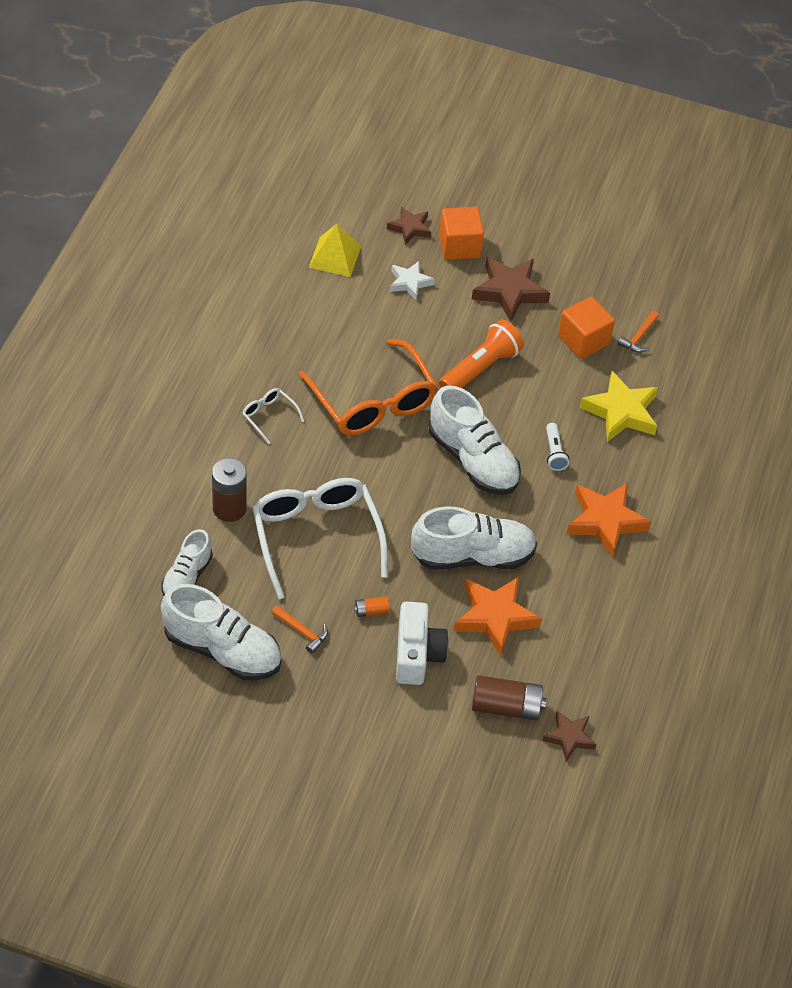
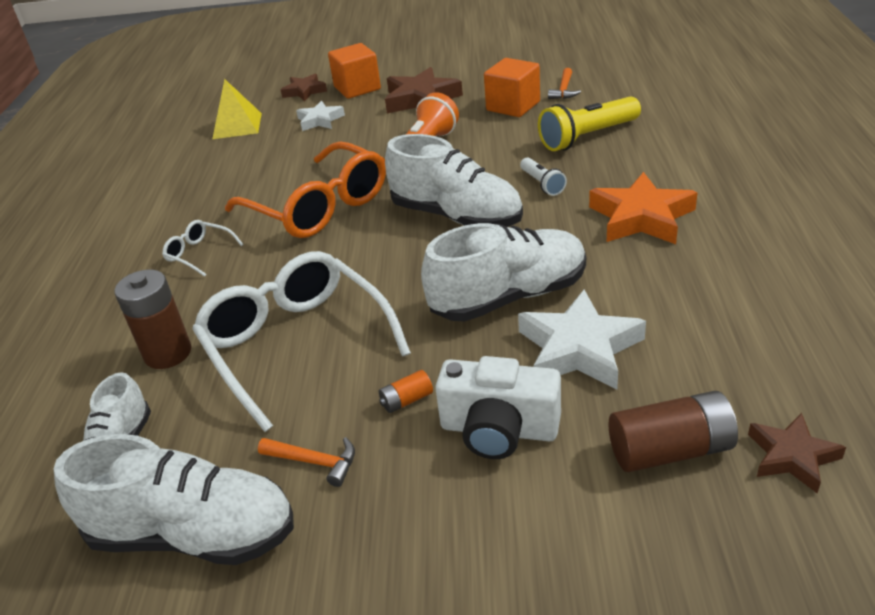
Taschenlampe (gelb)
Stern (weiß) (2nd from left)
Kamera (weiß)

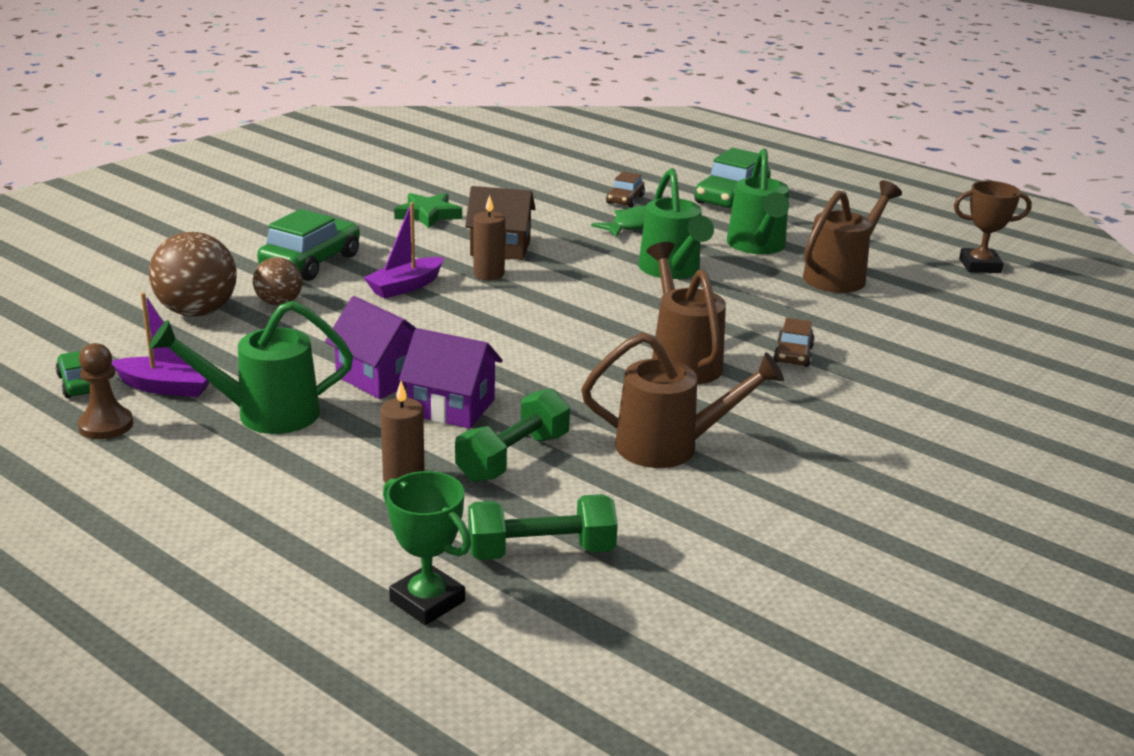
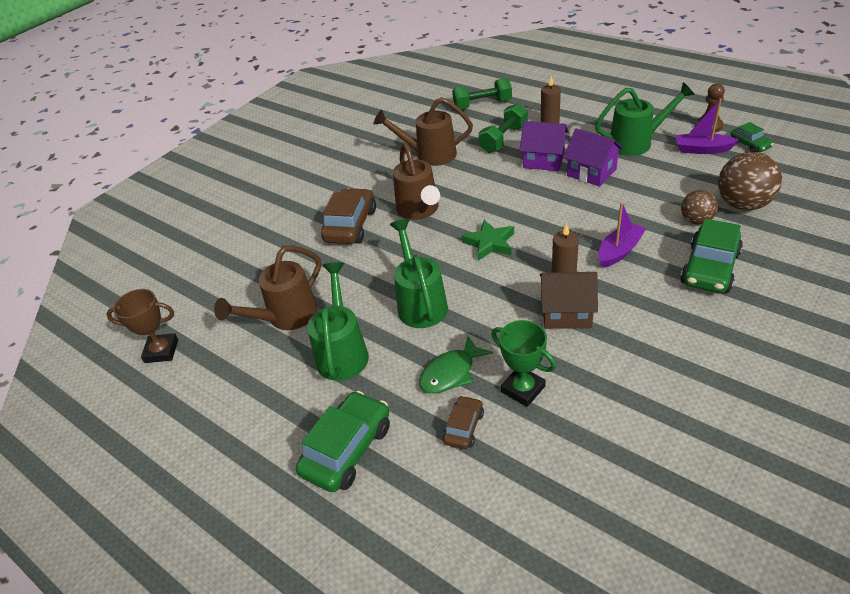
Pokal (grün)
Stern (grün)
Auto (braun) (1st from left)

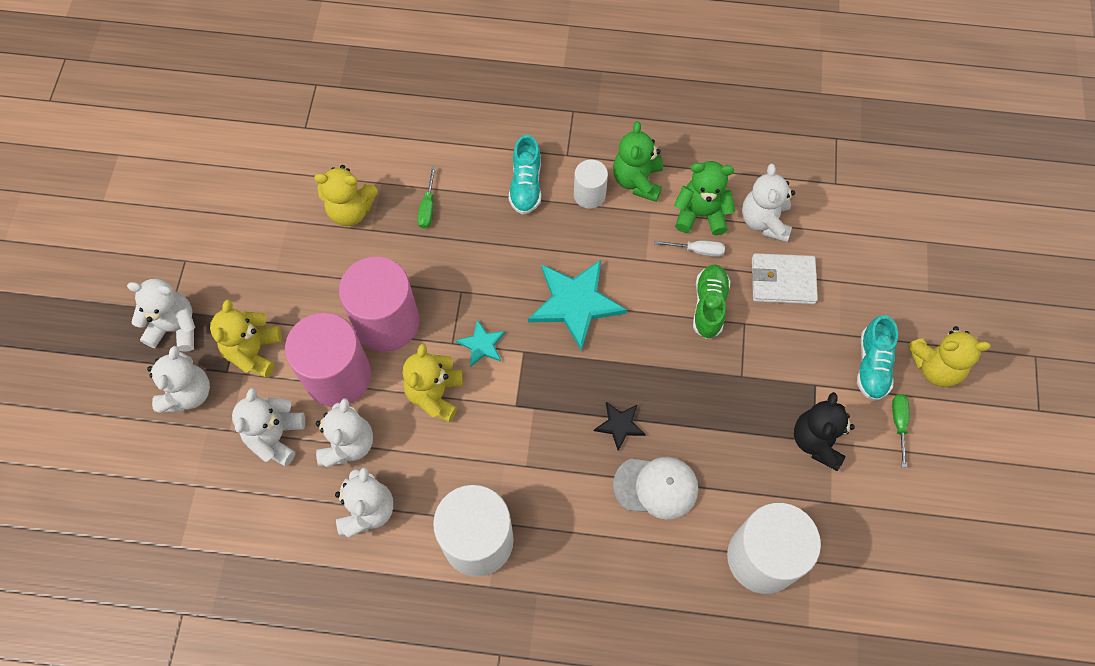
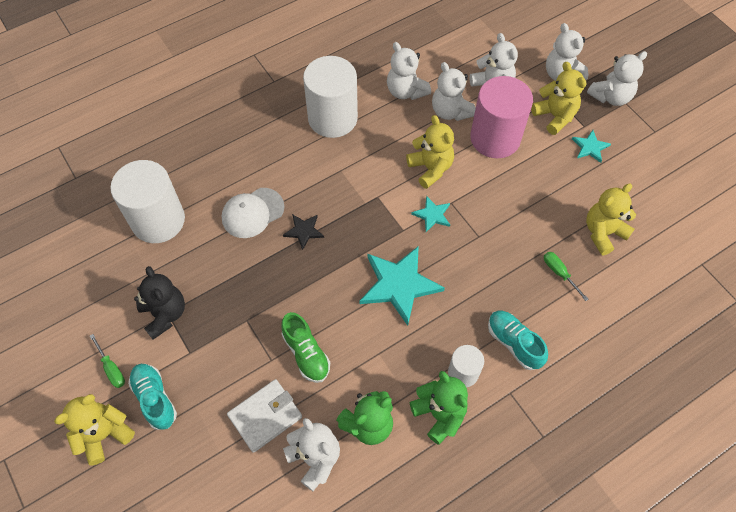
Vollzylinder (rosa) (2nd from left in the first image)
Schraubenzieher (weiß)
Stern (türkis) (3rd from left)

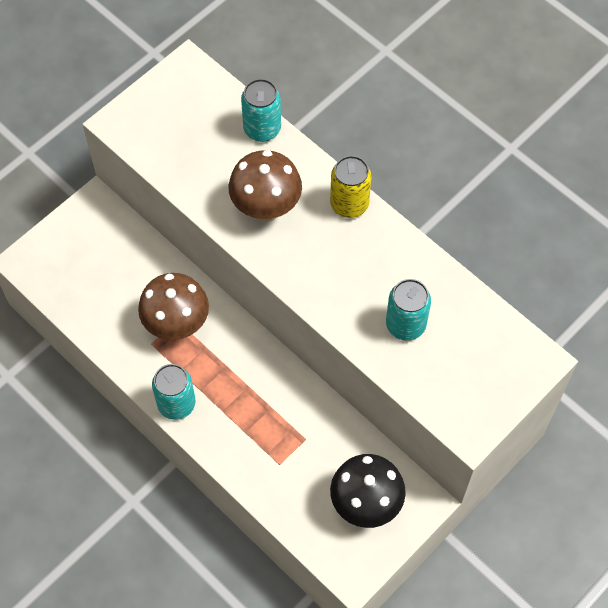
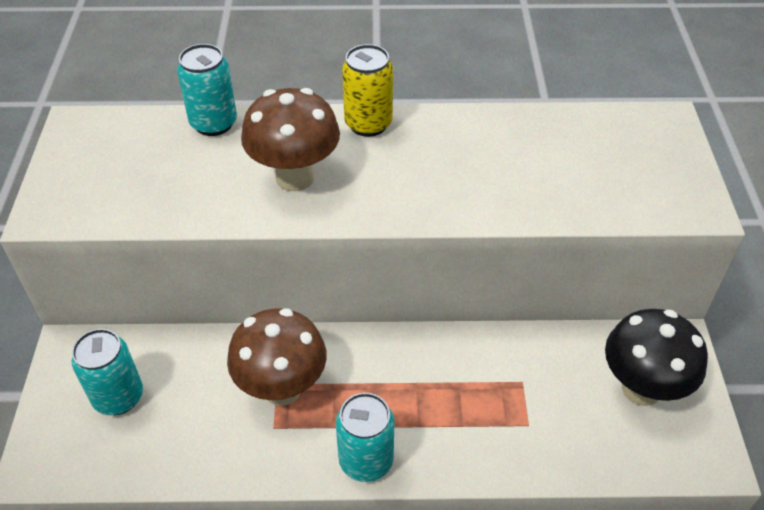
Dose (türkis) (1st from left)

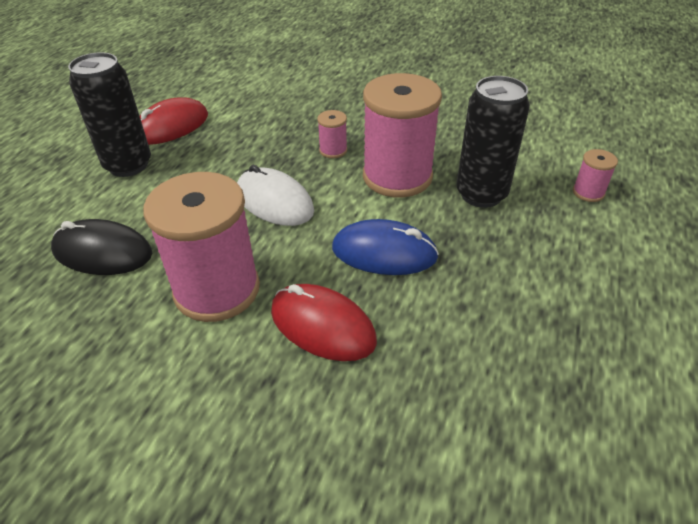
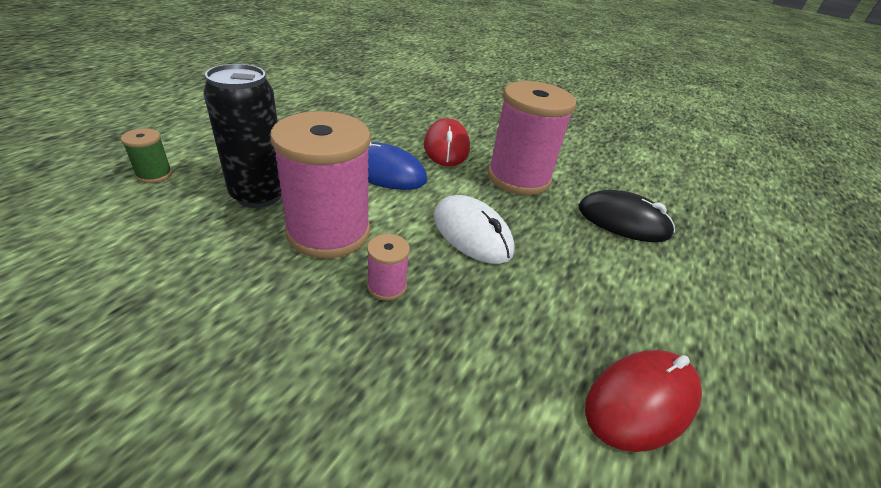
Dose (schwarz) (1st from left in the first image)
Garnrolle (grün)
Computermaus (rot) (1st from left)

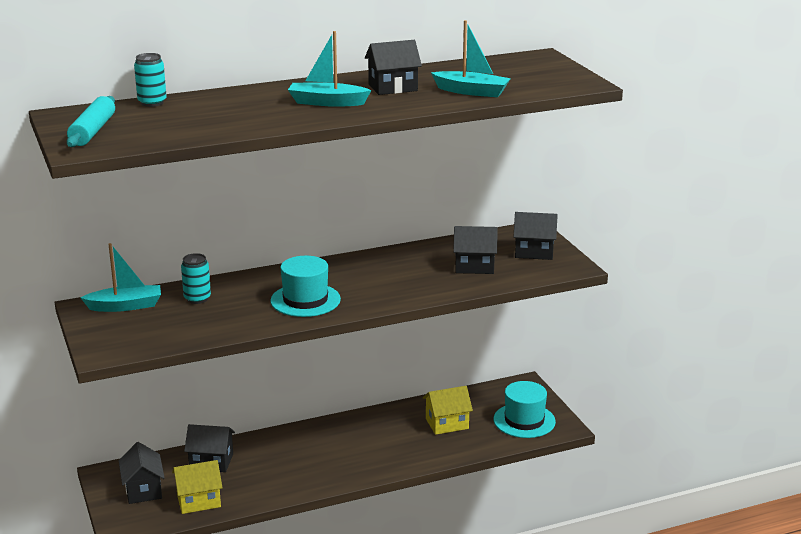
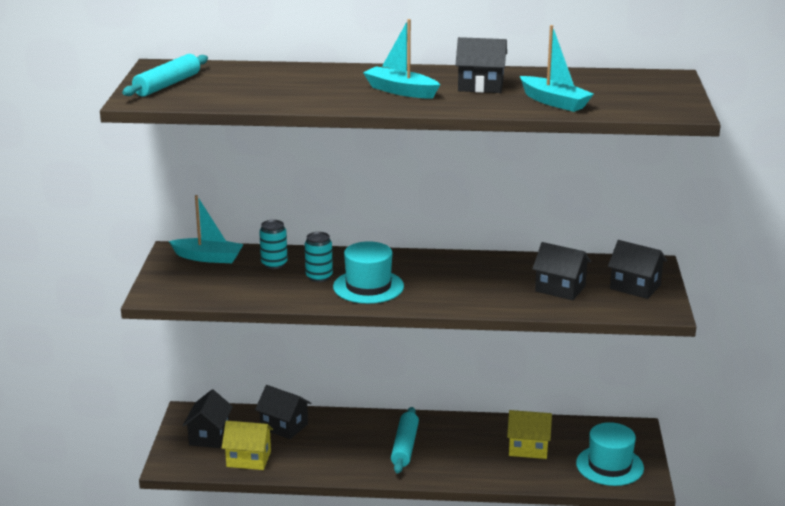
Nudelholz (türkis) (2nd from left)
Dose (türkis) (2nd from left)

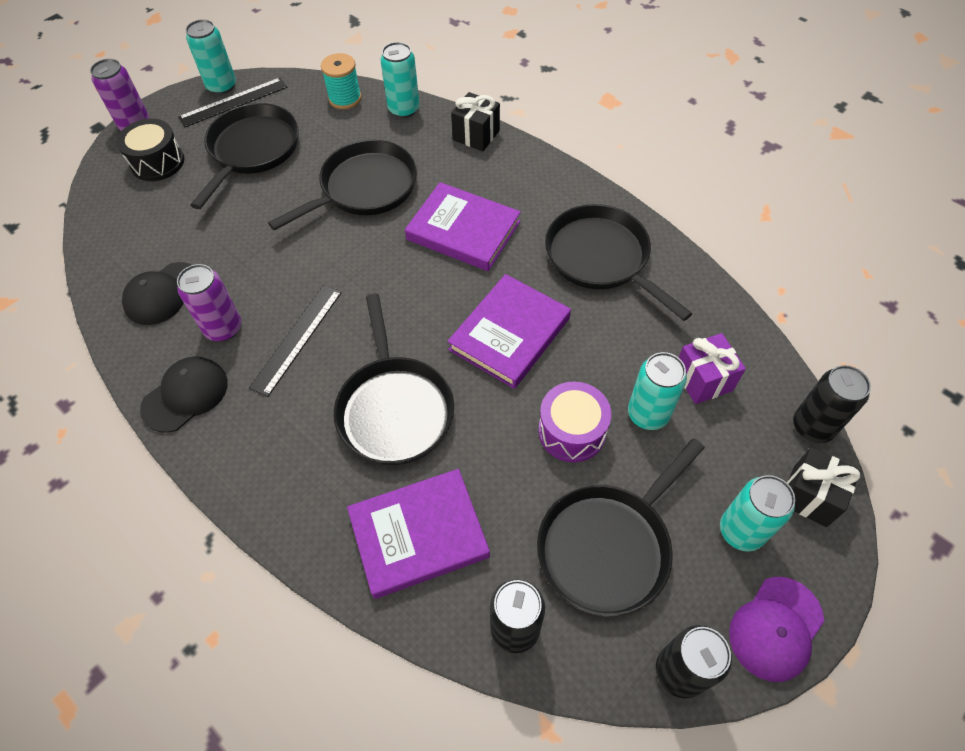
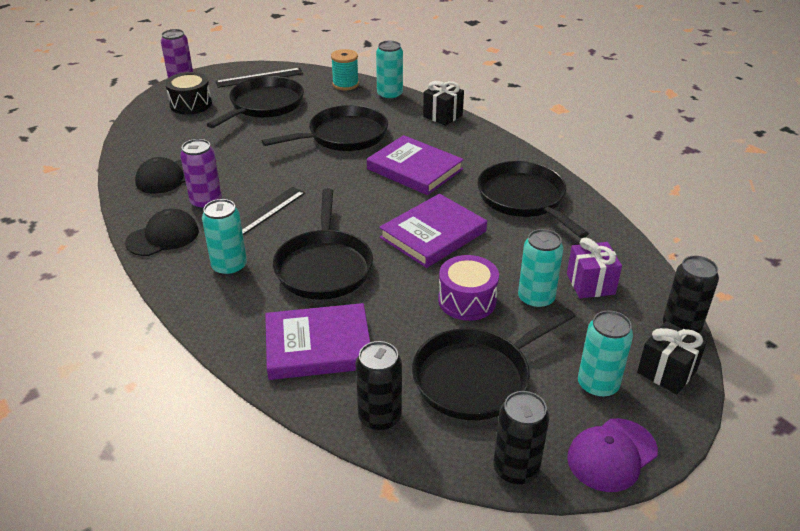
Dose (türkis) (1st from left)

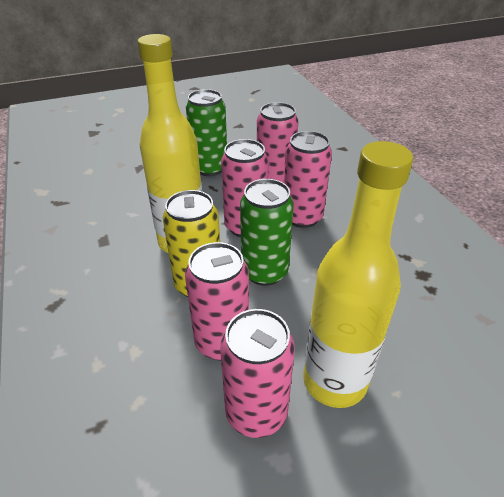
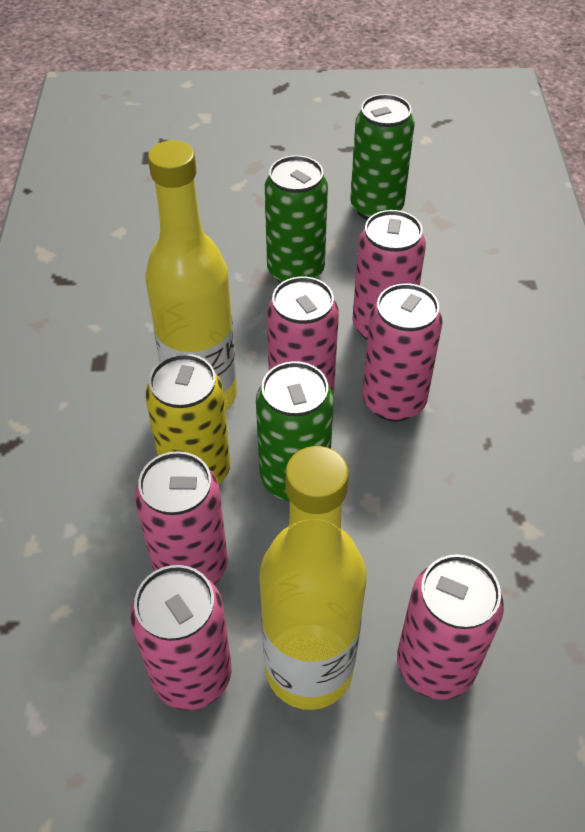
Dose (grün) (3rd from left)
Dose (rosa) (6th from left)

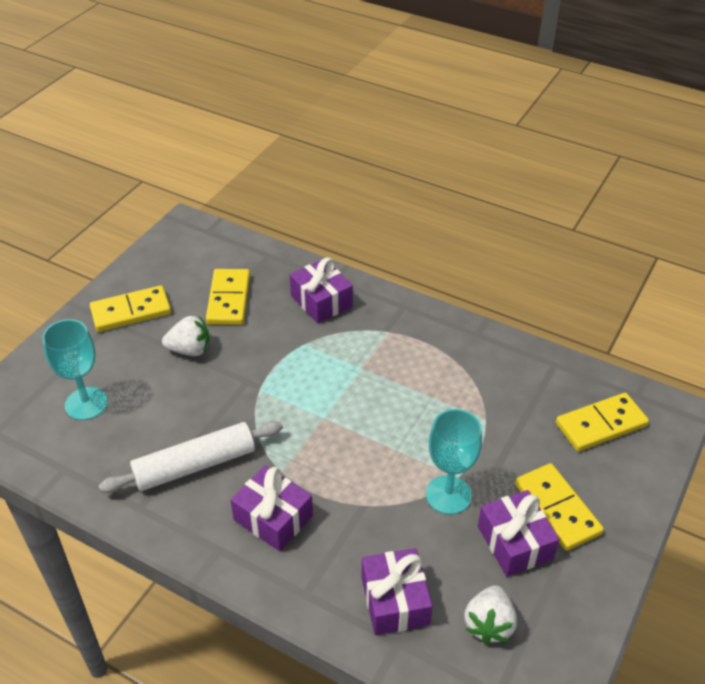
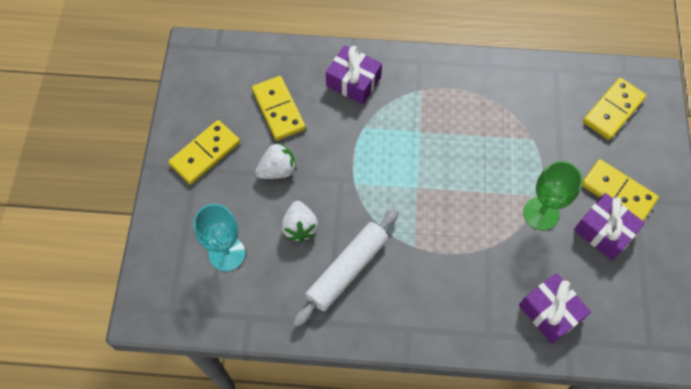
Geschenk (lila) (1st from left in the first image)
Erdbeere (weiß) (2nd from left)
Kelch (grün)

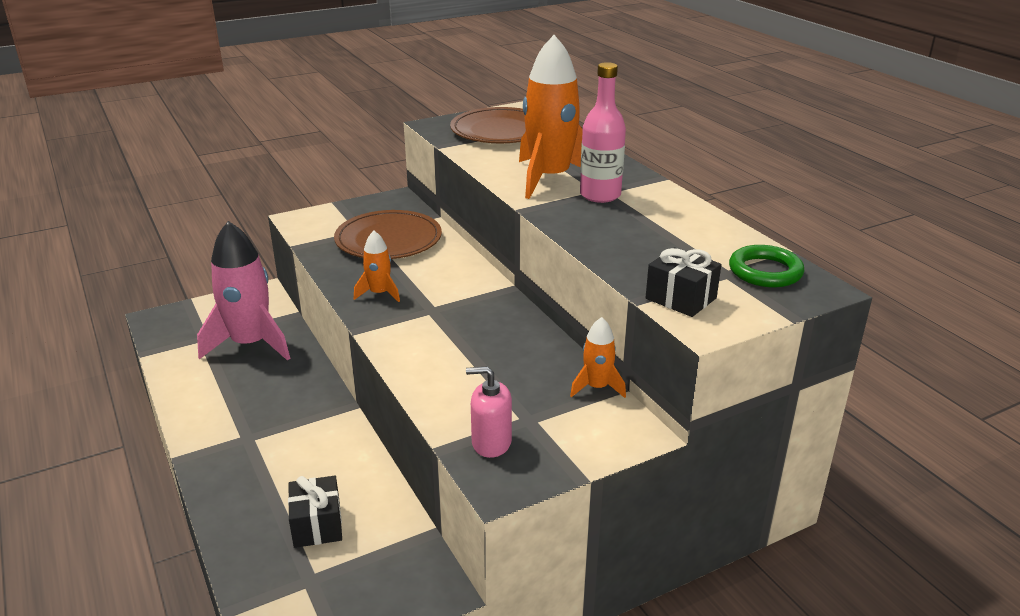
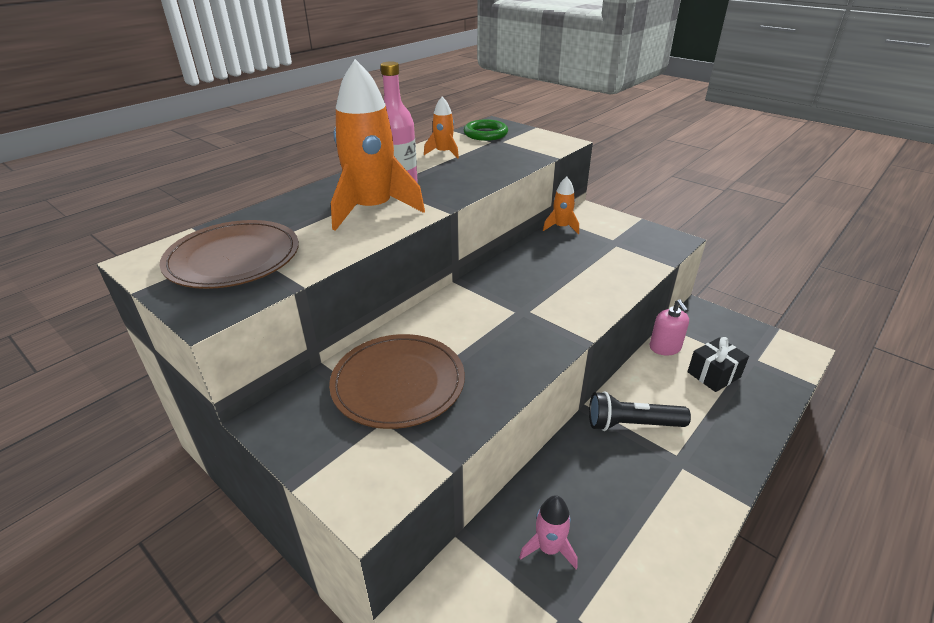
Geschenk (schwarz) (2nd from left in the first image)
Taschenlampe (schwarz)
Rakete (orange) (2nd from left)
Seifenspender (rosa)
Rakete (rosa)

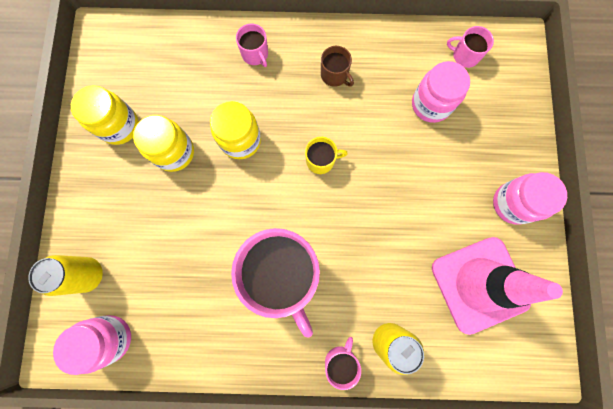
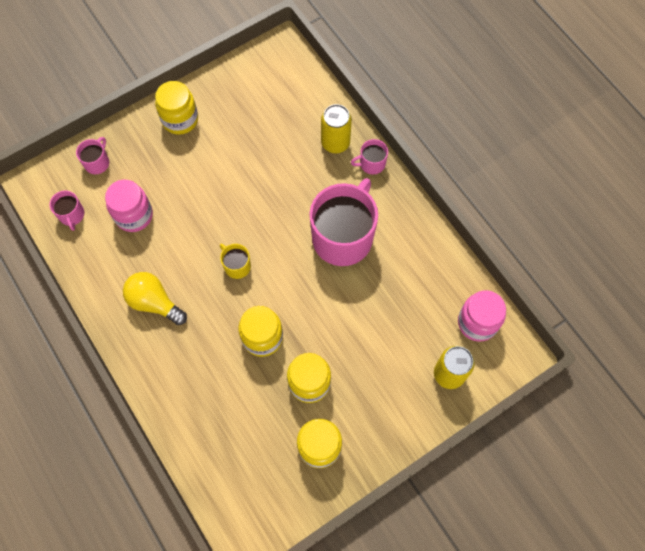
Leitkegel (rosa)
Tasse (rosa) (2nd from left)
Glühbirne (gelb)
Einmachglas (gelb) (1st from left)

